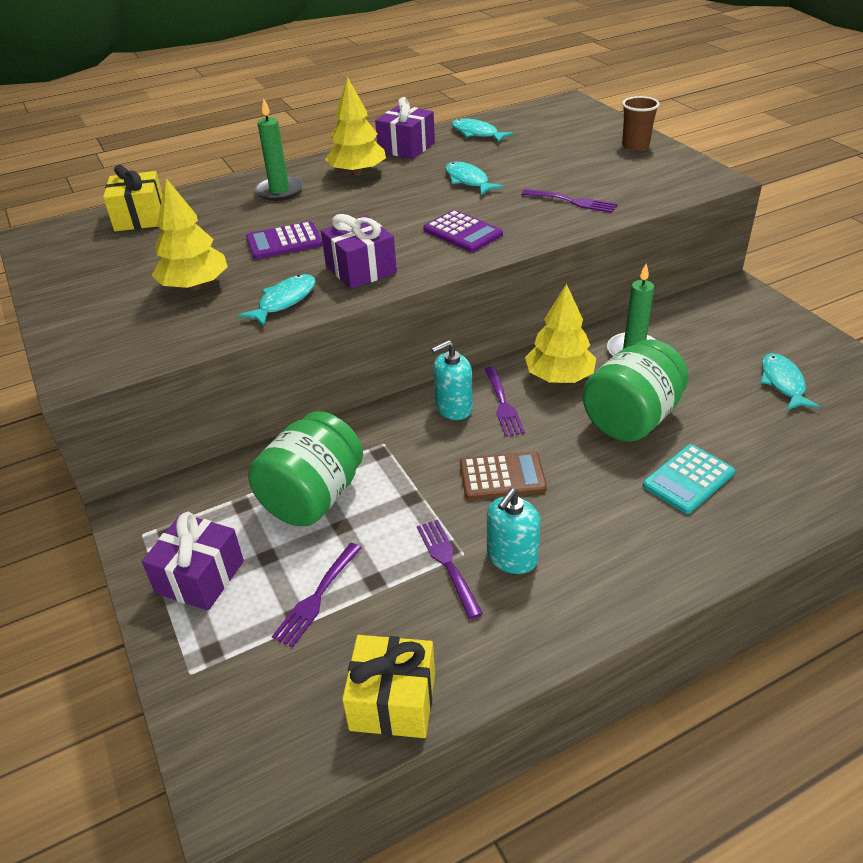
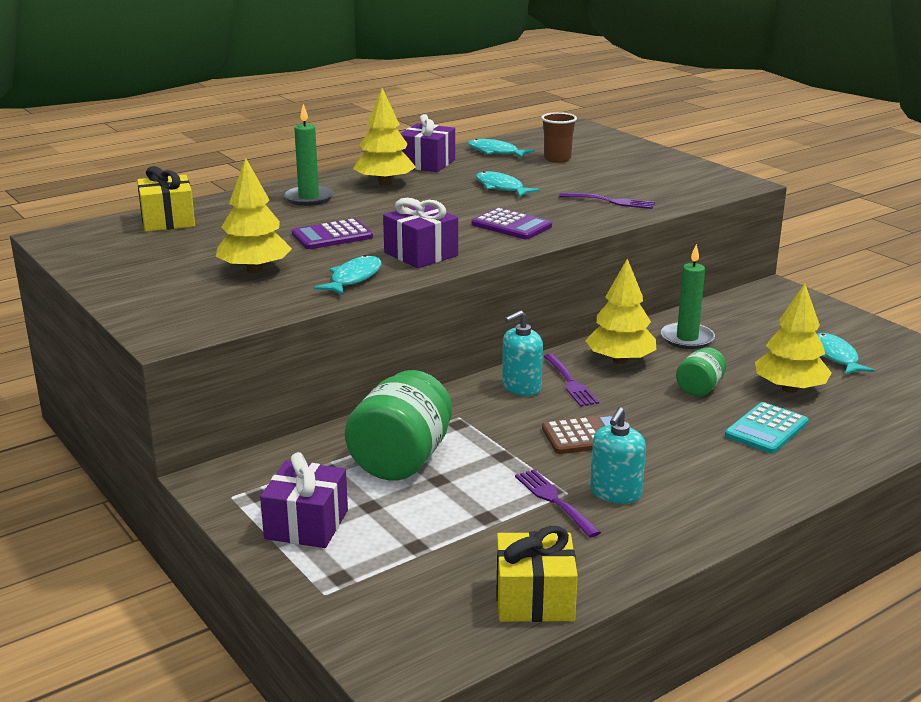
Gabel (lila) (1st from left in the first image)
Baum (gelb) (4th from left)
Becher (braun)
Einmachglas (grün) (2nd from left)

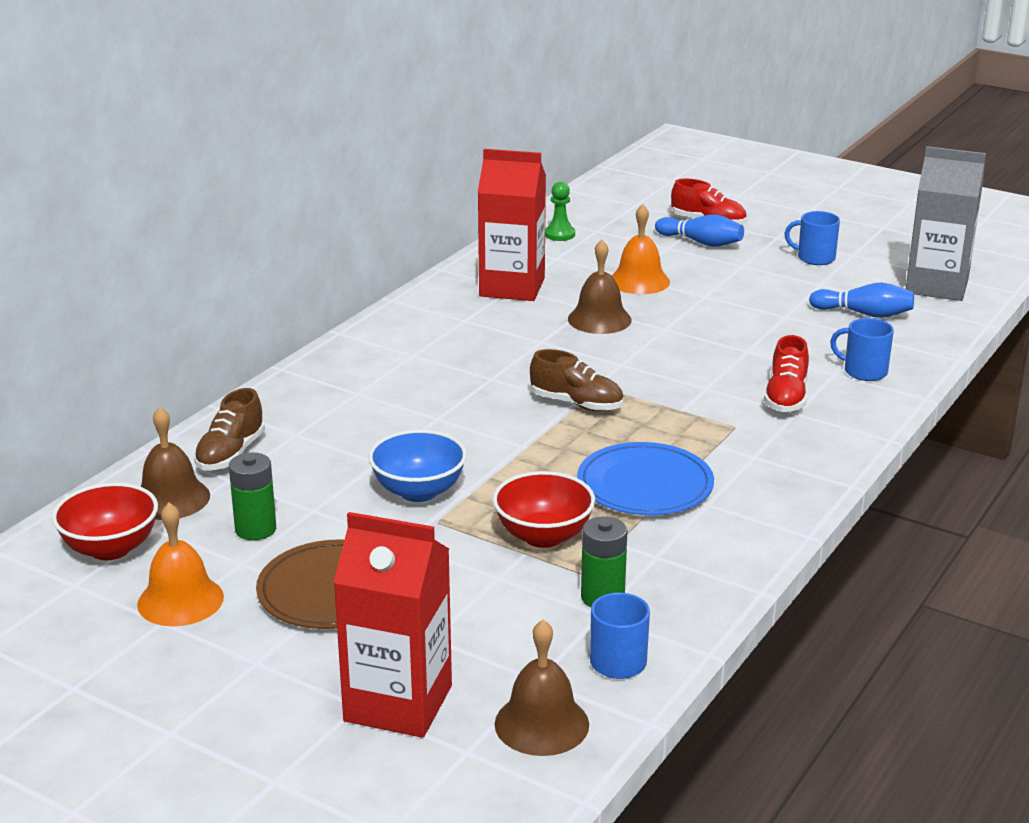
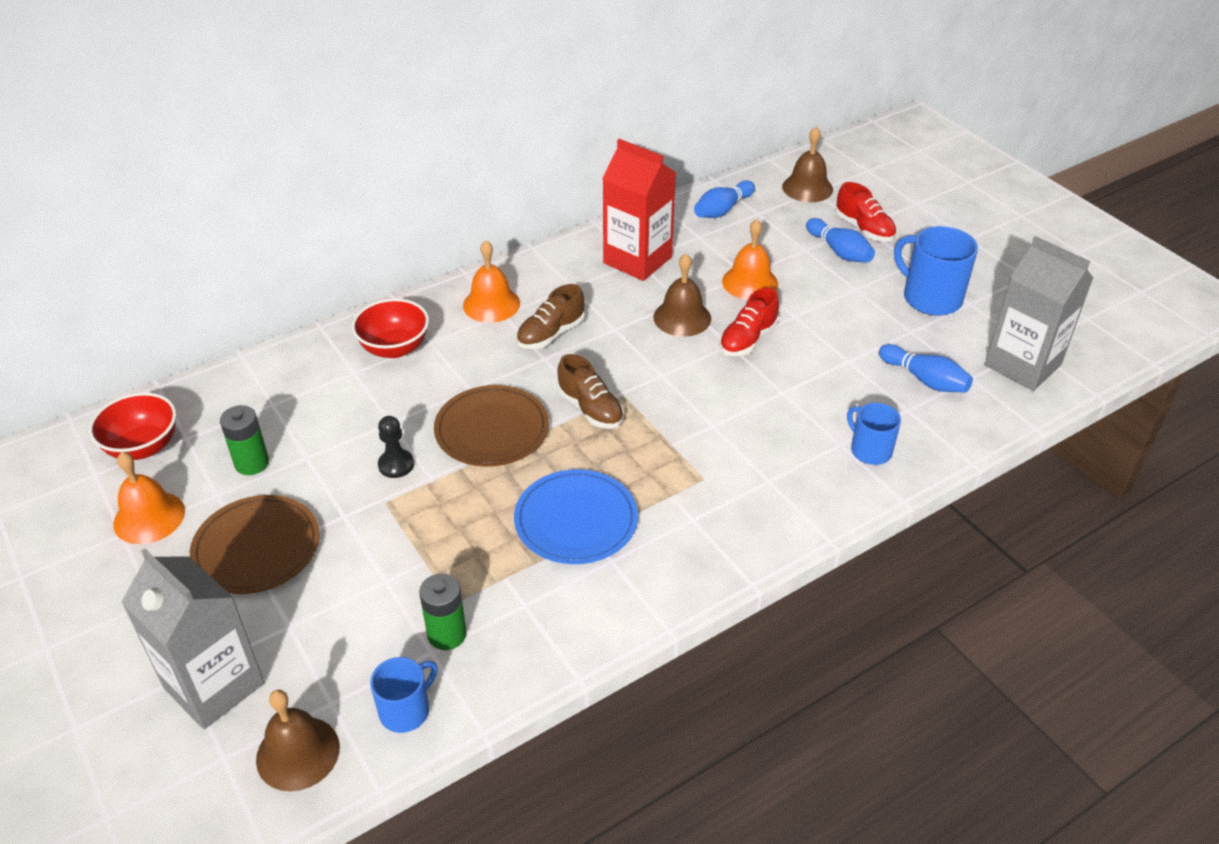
Teller (braun) (2nd from left)
Glocke (orange) (2nd from left)
Glocke (braun) (3rd from left)
Schuh (braun) (1st from left)
Schüssel (rot) (2nd from left)
Schuh (rot) (1st from left)
Bauer (schwarz)
Bowlingkegel (blau) (1st from left)
Getränkekarton (grau) (1st from left)
Tasse (blau) (3rd from left)

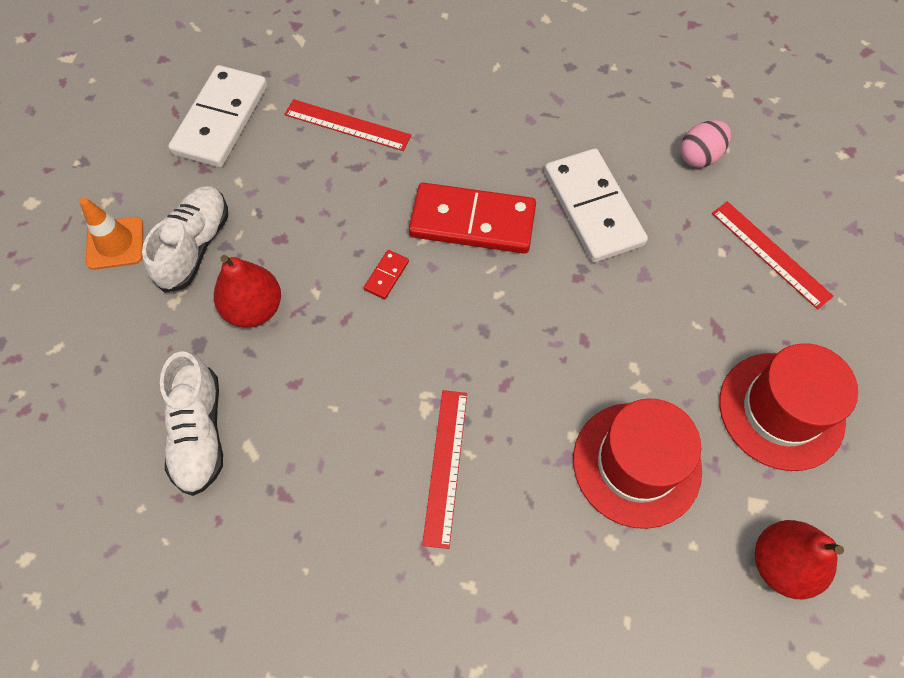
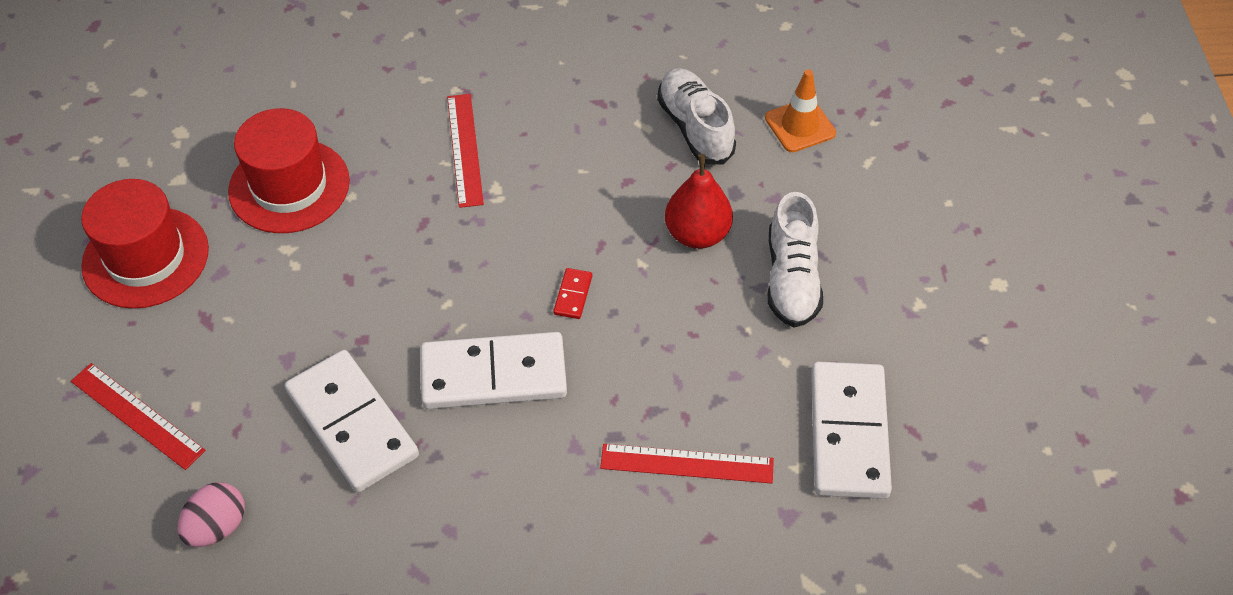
Birne (rot) (2nd from left in the first image)
Leitkegel (orange)
Dominostein (weiß) (2nd from left)

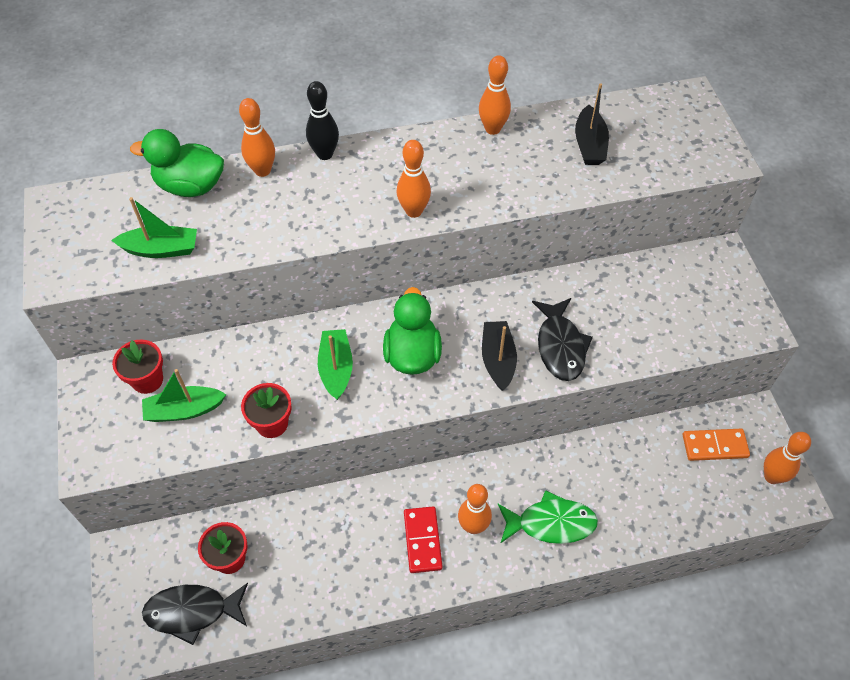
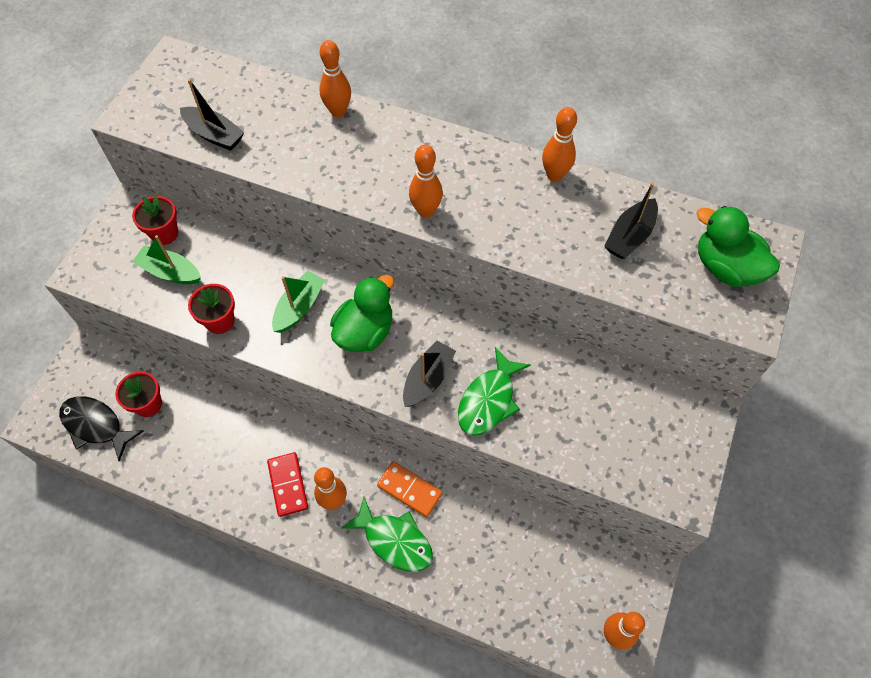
Bowlingkegel (schwarz)
Ente (grün) (2nd from left)
Dominostein (orange)
Boot (schwarz) (1st from left)
Fisch (grün) (2nd from left)
Dominostein (rot)

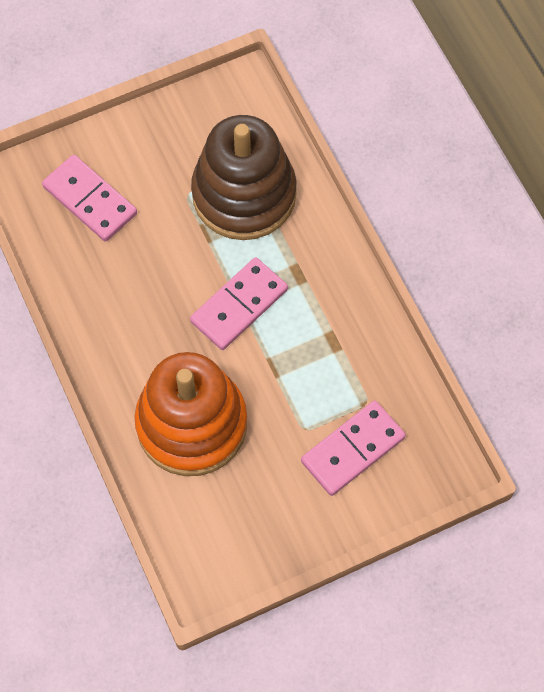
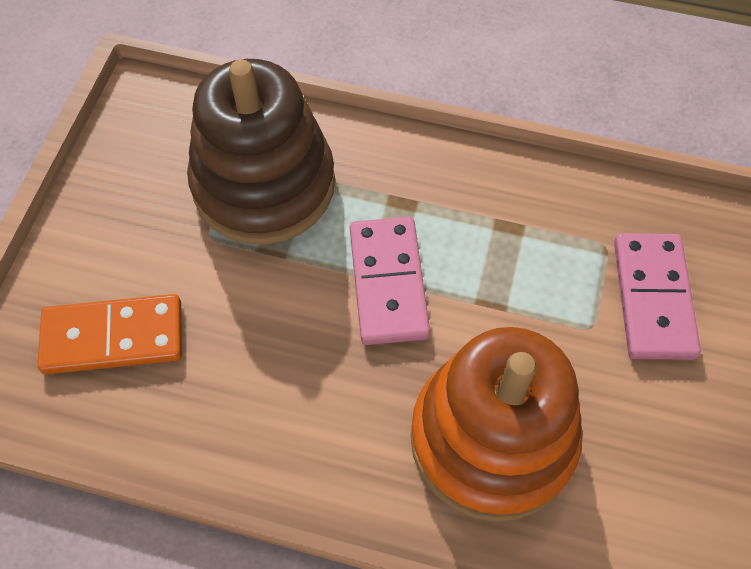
Dominostein (orange)

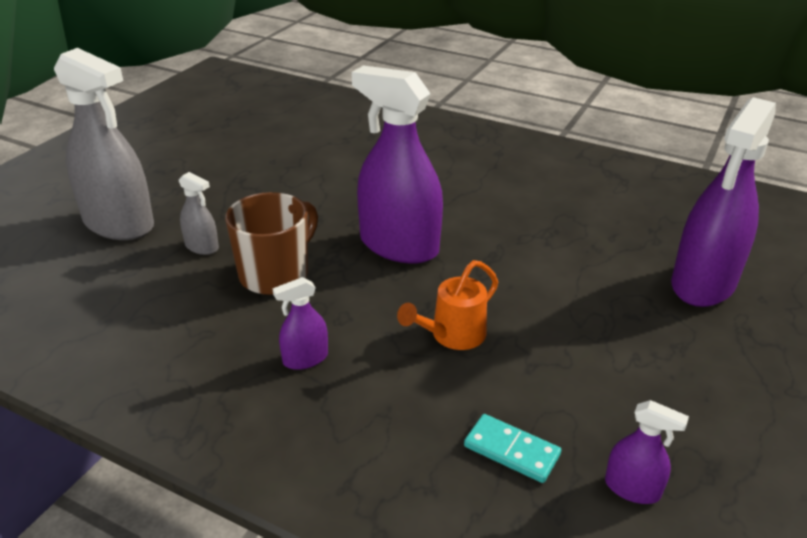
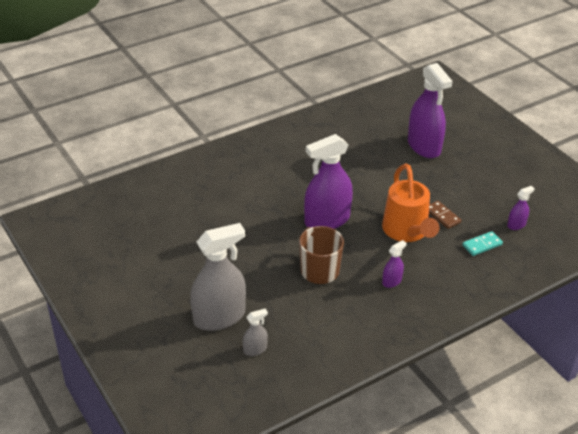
Dominostein (braun)
Sprühflasche (grau) (2nd from left)
Sprühflasche (lila) (2nd from left)
Gießkanne (orange)

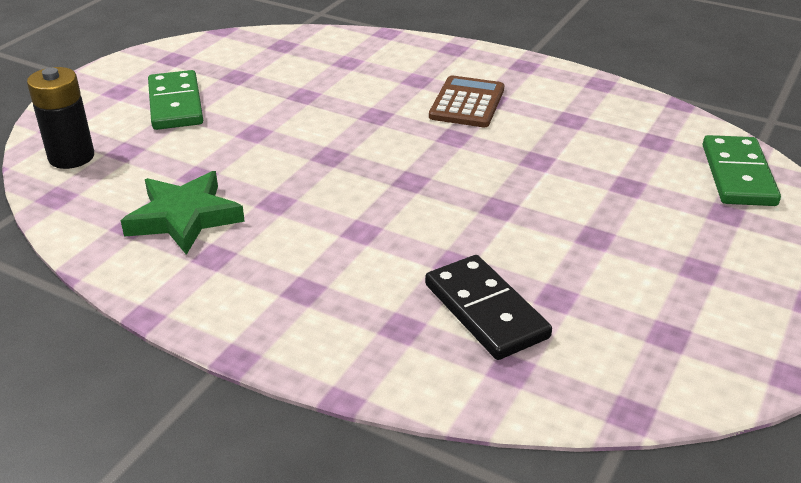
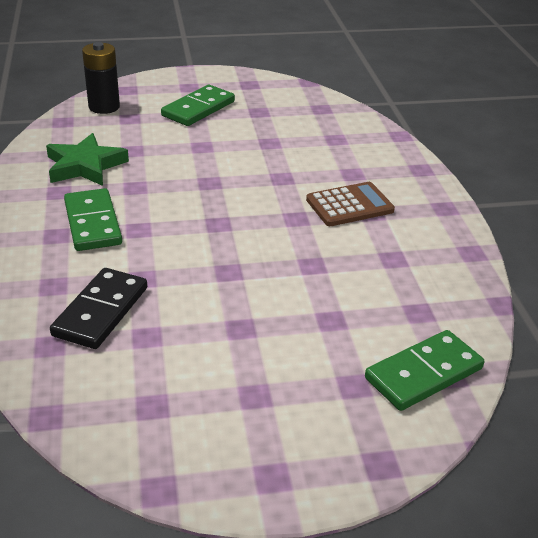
Dominostein (grün) (1st from left)

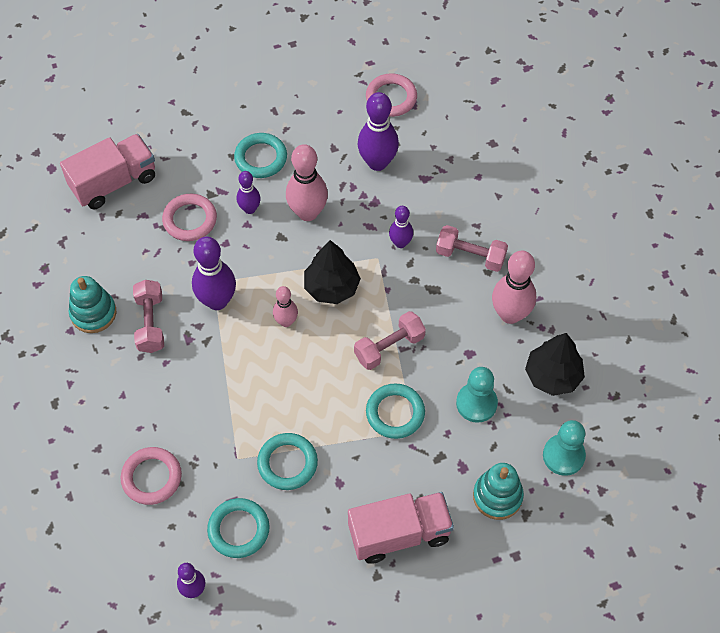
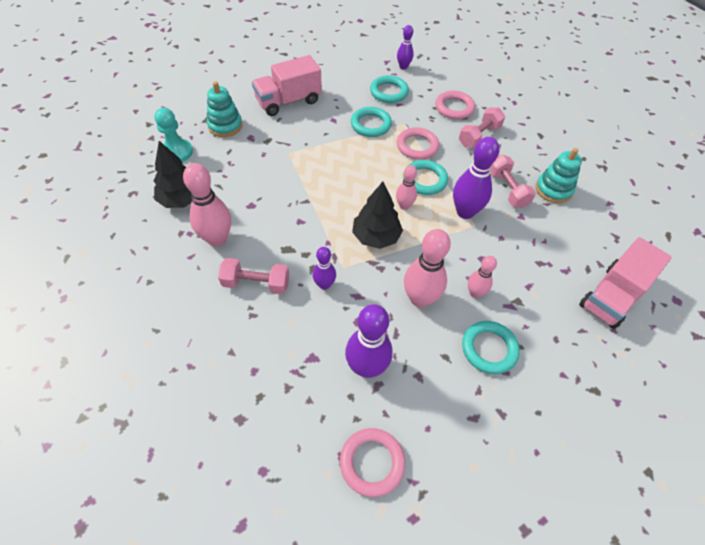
Bauer (türkis) (1st from left in the first image)
Ring (rosa) (2nd from left)
Hantel (rosa) (2nd from left)
Ring (türkis) (3rd from left)
Bowlingkegel (rosa) (4th from left)

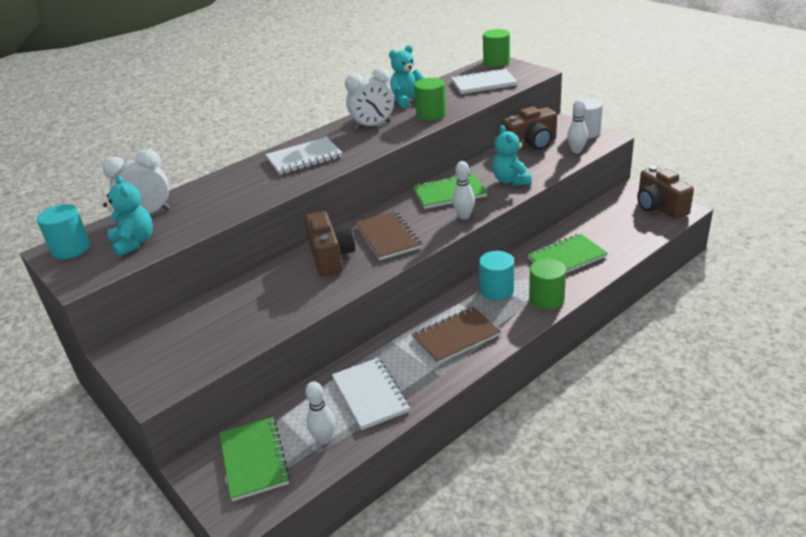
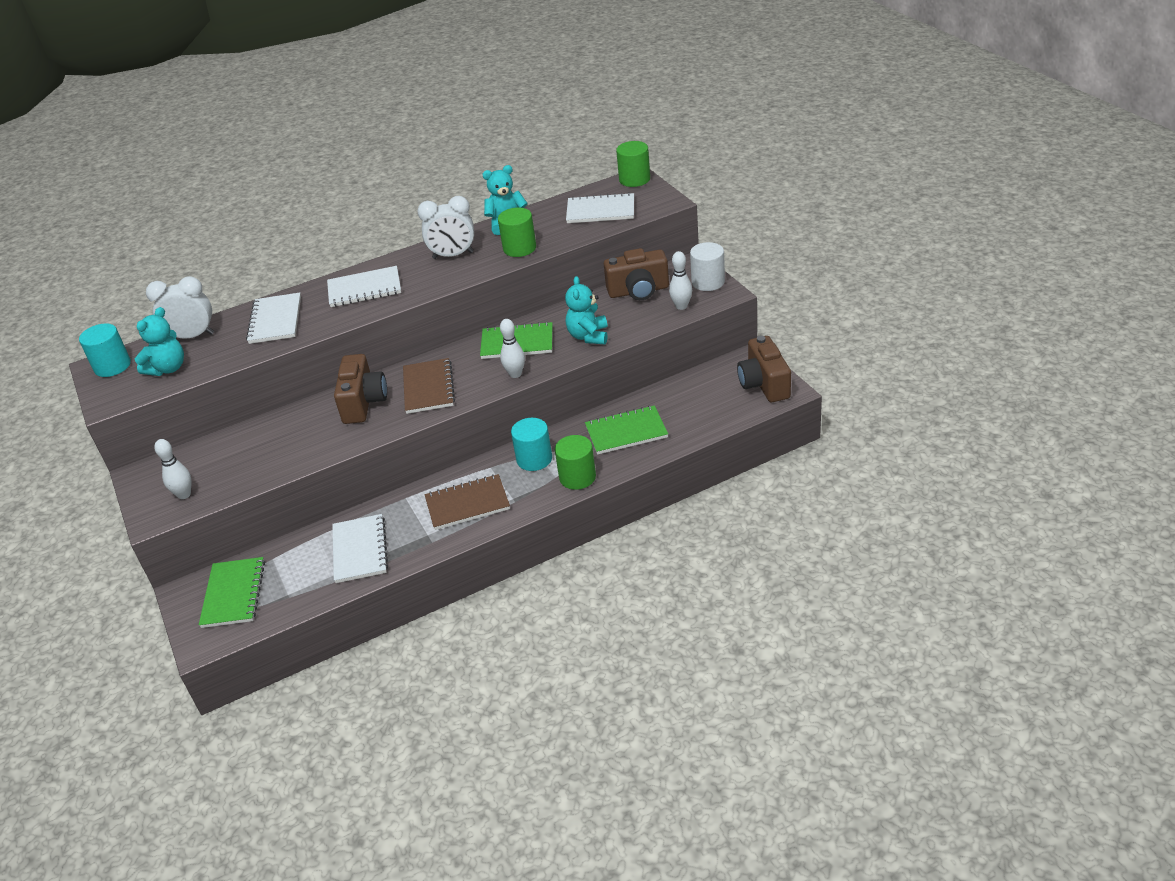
Notizbuch (weiß) (1st from left)
Bowlingkegel (weiß) (1st from left)
Teddybär (türkis) (1st from left)

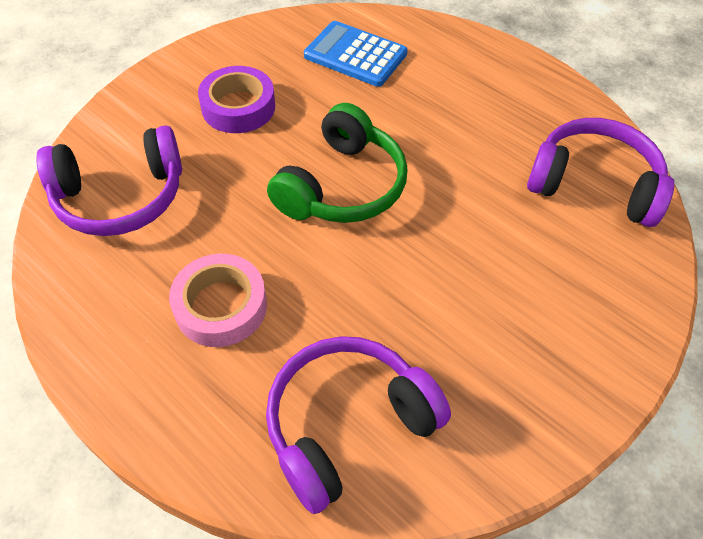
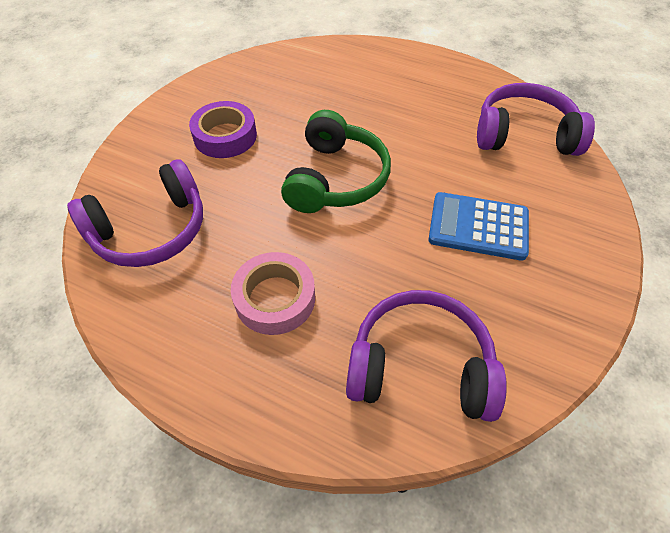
Taschenrechner (blau)
Kopfhörer (lila) (2nd from left)

